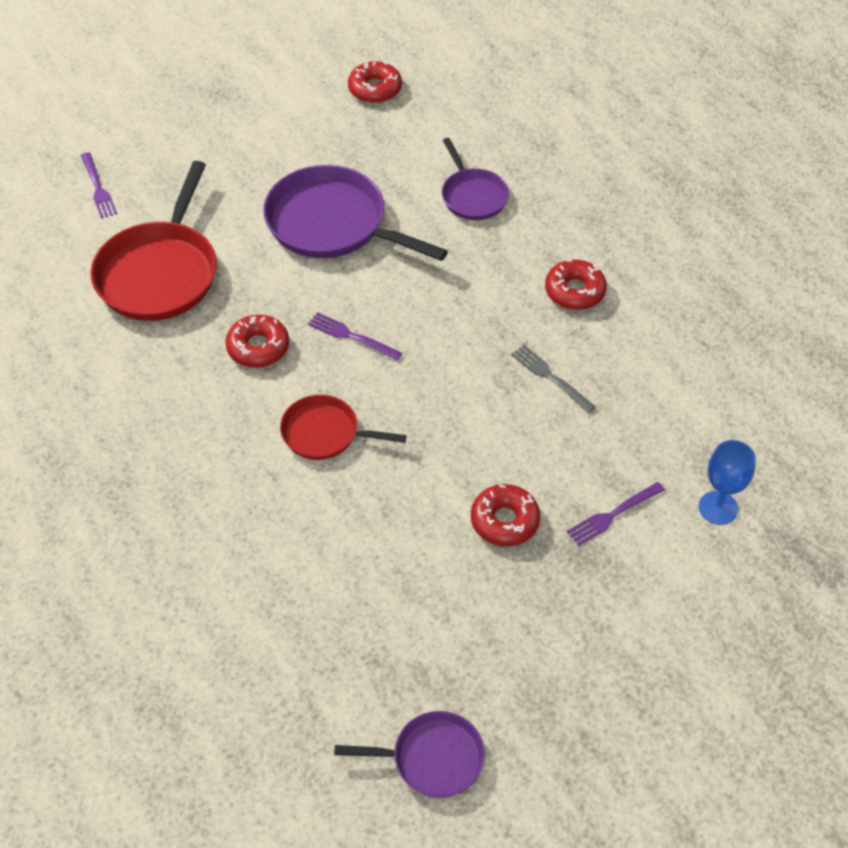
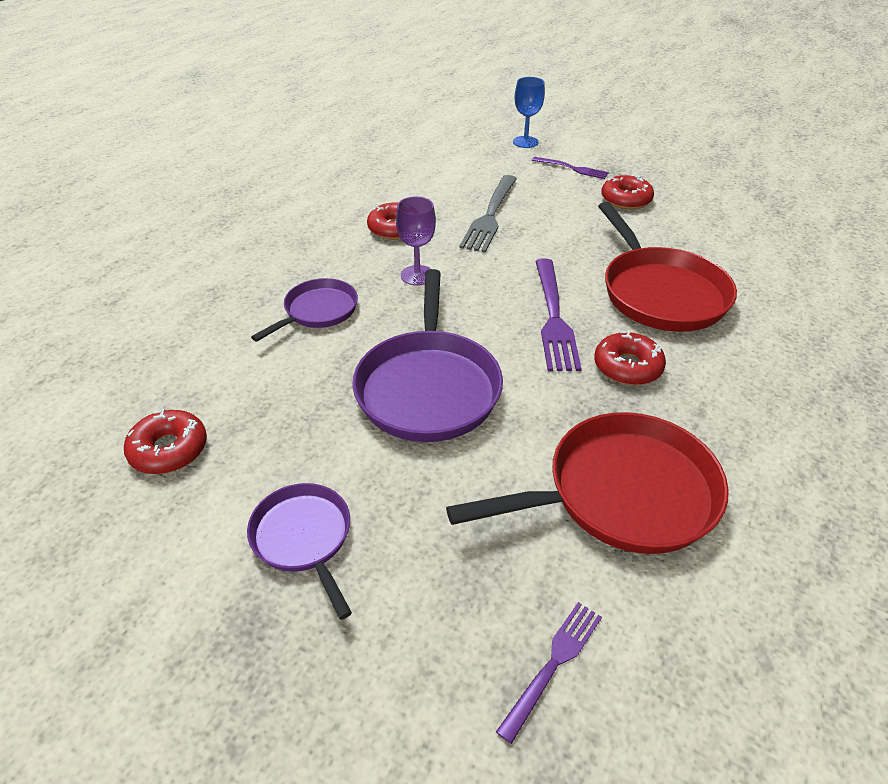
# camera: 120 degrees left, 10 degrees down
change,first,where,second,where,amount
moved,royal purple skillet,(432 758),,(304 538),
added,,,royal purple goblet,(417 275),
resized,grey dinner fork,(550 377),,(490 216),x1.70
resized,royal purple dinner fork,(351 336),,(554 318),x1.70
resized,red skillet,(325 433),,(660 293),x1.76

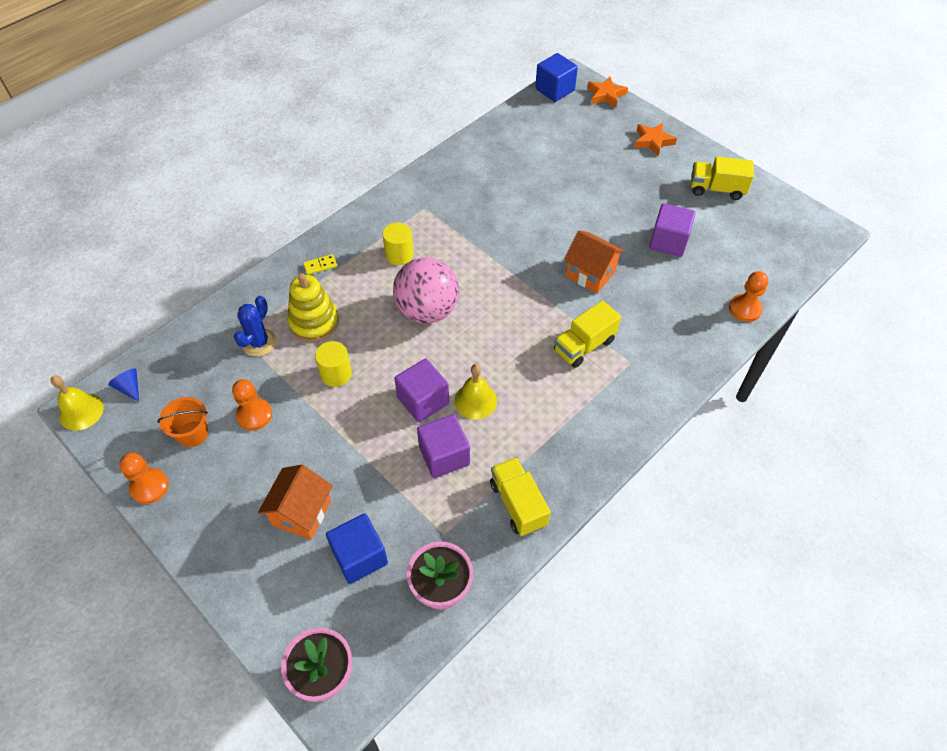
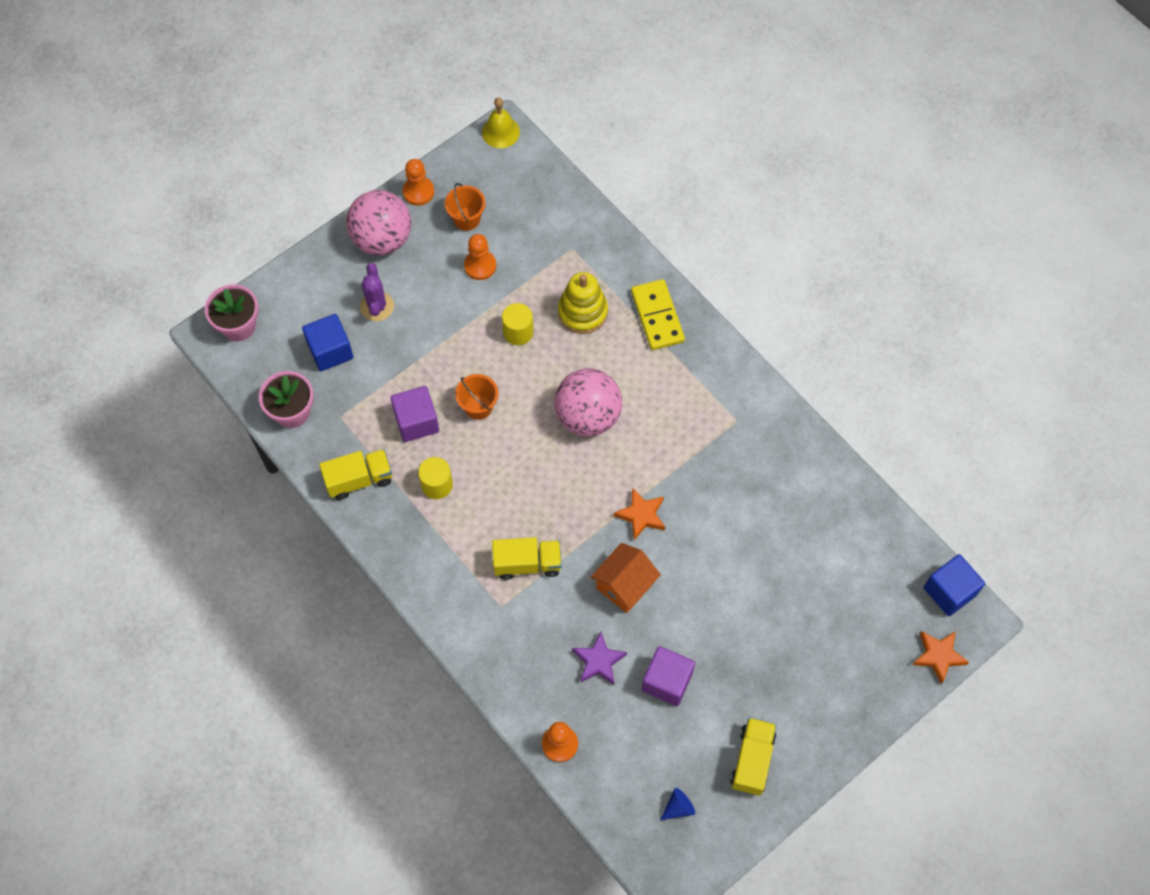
# camera: 95 degrees right, 10 degrees up
change,first,where,second,where,amount
added,,,rose-pink play ball,(382 239),
replaced,orange-coloured house,(302 513),royal purple prickly plant,(377 306),
moved,yellow solid cylinder,(399 255),,(437 485),
replaced,royal purple block,(423 400),orange-coloured sand bucket,(478 407),
turned,yellow truck,(584 345),,(527 563),120 degrees clockwise
added,,,royal purple star shape,(599 661),
moved,orange-coloured star shape,(653 141),,(641 515),
resized,yellow domino tile,(320 266),,(657 316),x2.15
moved,cobalt cone shape,(129 388),,(678 807),
removed,cobalt prickly plant,(259 343),,,
removed,yellow bell,(475 400),,,

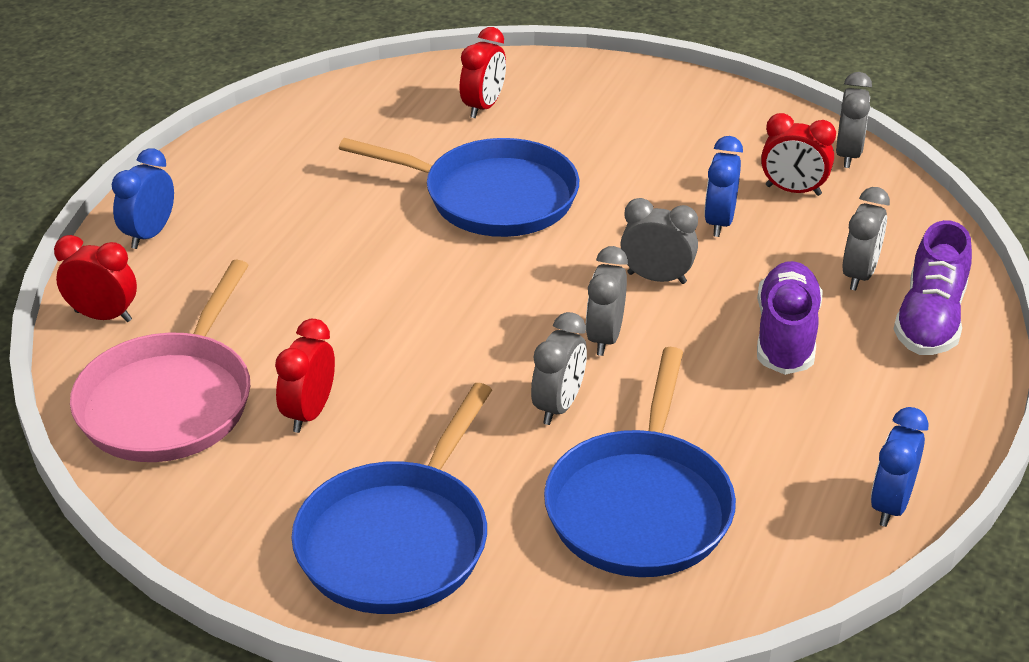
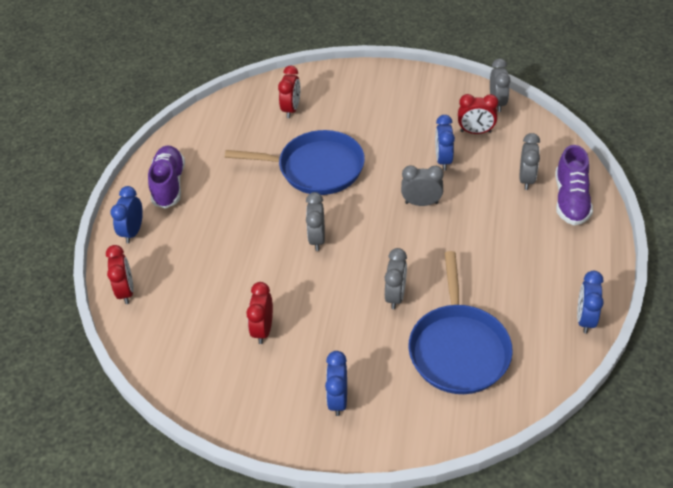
# camera: 10 degrees left, 10 degrees up
change,first,where,second,where,amount
turned,red alarm clock,(103 316),,(126 291),75 degrees clockwise
moved,royal purple sneaker,(786 335),,(169 184),
moved,grey alarm clock,(604 338),,(317 238),
replaced,cobalt skillet,(397 541),cobalt alarm clock,(338 399),
removed,rose-pink skillet,(169 401),,,

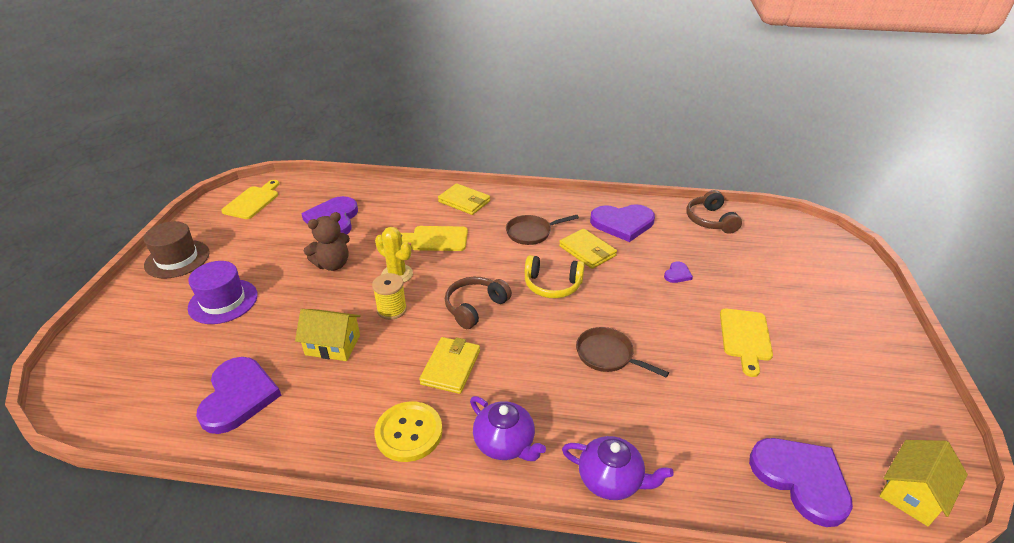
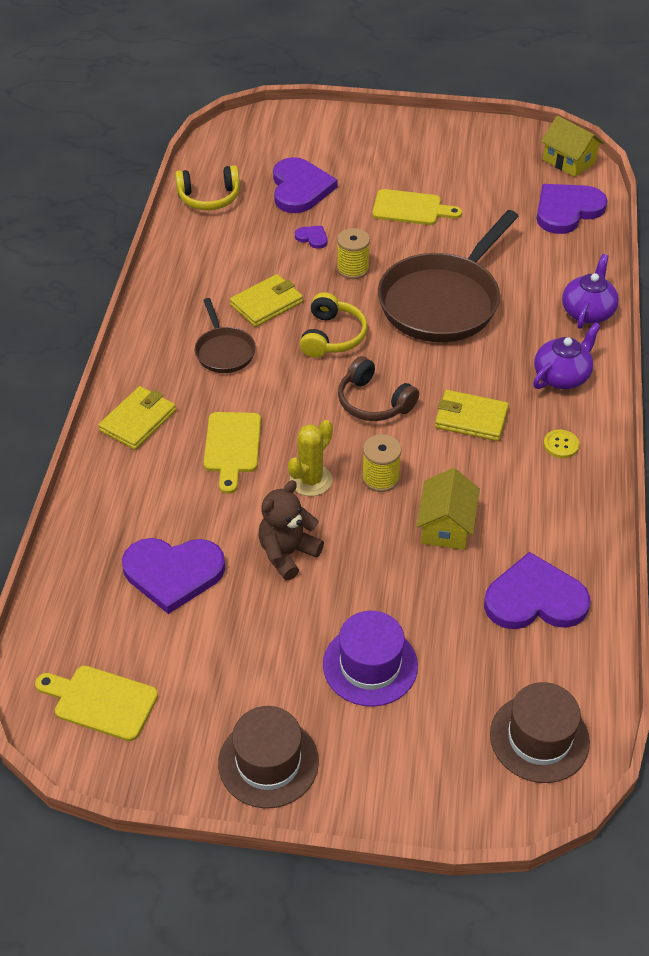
# camera: 90 degrees left, 10 degrees up
change,first,where,second,where,amount
recoloured,brown headphones,(710 220),yellow headphones,(209 197),
turned,brown stuffed bear,(333 264),,(287 553),105 degrees counterclockwise
moved,royal purple heart,(622 223),,(300 188),
added,,,yellow spool,(352 269),
resized,brown skillet,(608 355),,(442 301),x2.06
added,,,brown tall hat,(539 738),
resized,yellow shirt button,(409 432),,(561 445),x0.52

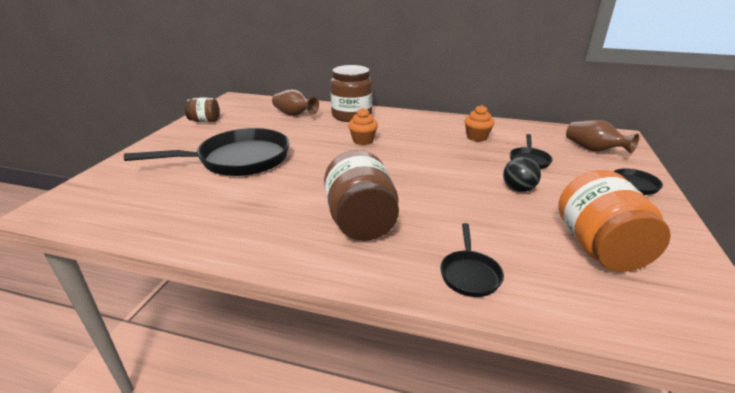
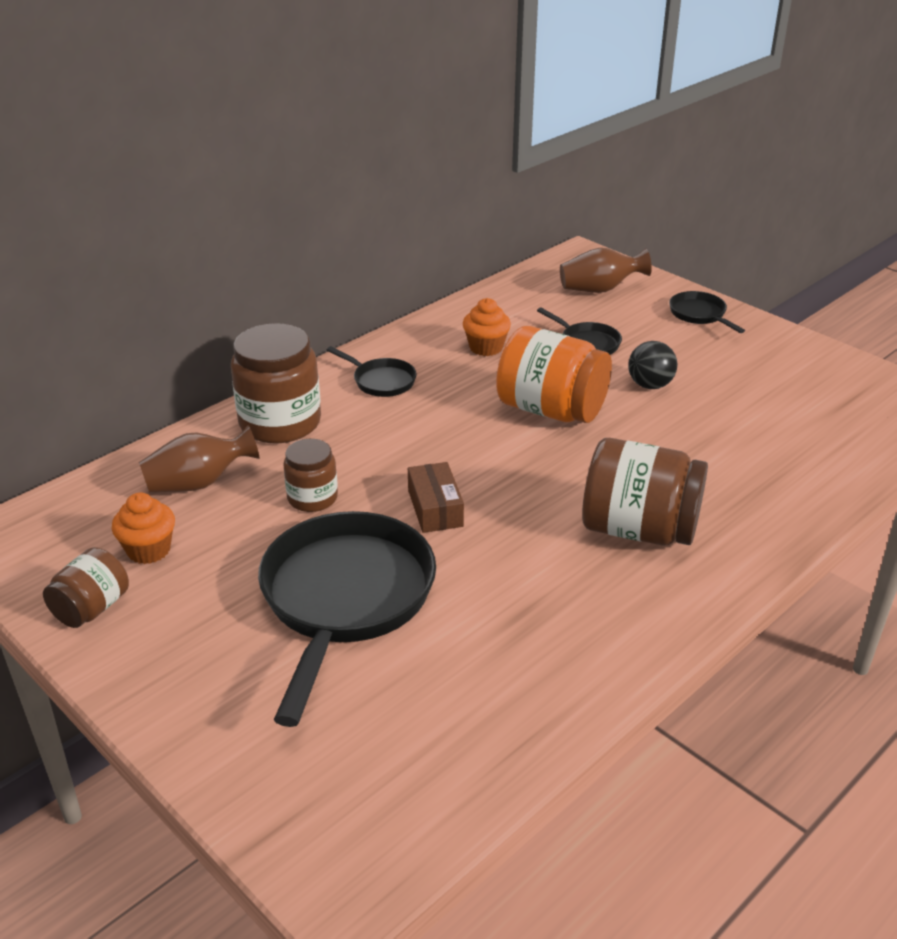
# camera: 60 degrees left, 5 degrees up
change,first,where,second,where,amount
moved,orange-coloured cupcake,(363 140),,(149 550),
added,,,brown jam jar,(312 498),
moved,ebony skillet,(469 274),,(381 381),
added,,,brown parcel,(435 508),
moved,orange-coloured jam jar,(599 248),,(551 410),

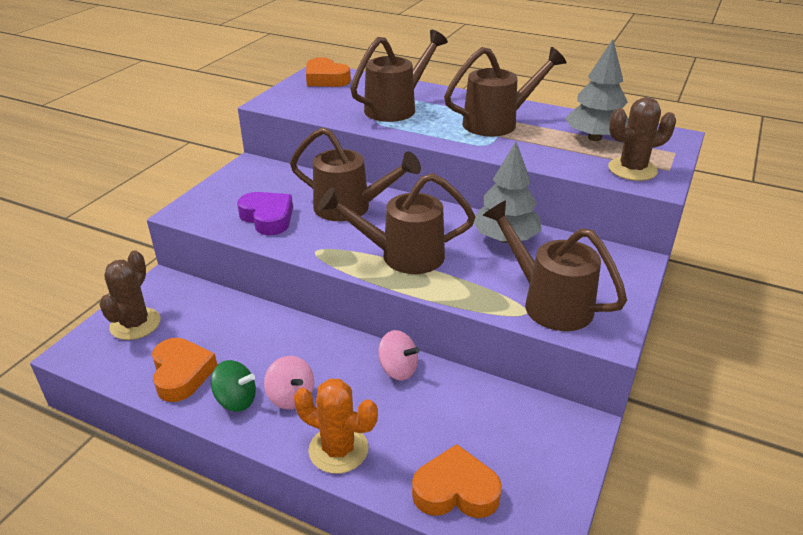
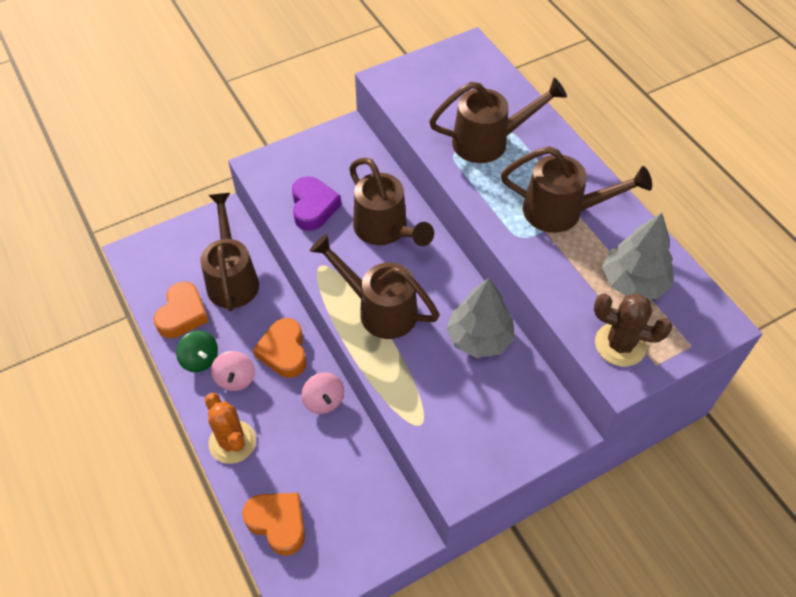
# camera: 35 degrees right, 20 degrees up
change,first,where,second,where,amount
moved,brown watering can,(549 302),,(232 278),
moved,orange-coloured heart,(326 79),,(284 351),
removed,brown prickly plant,(135 324),,,

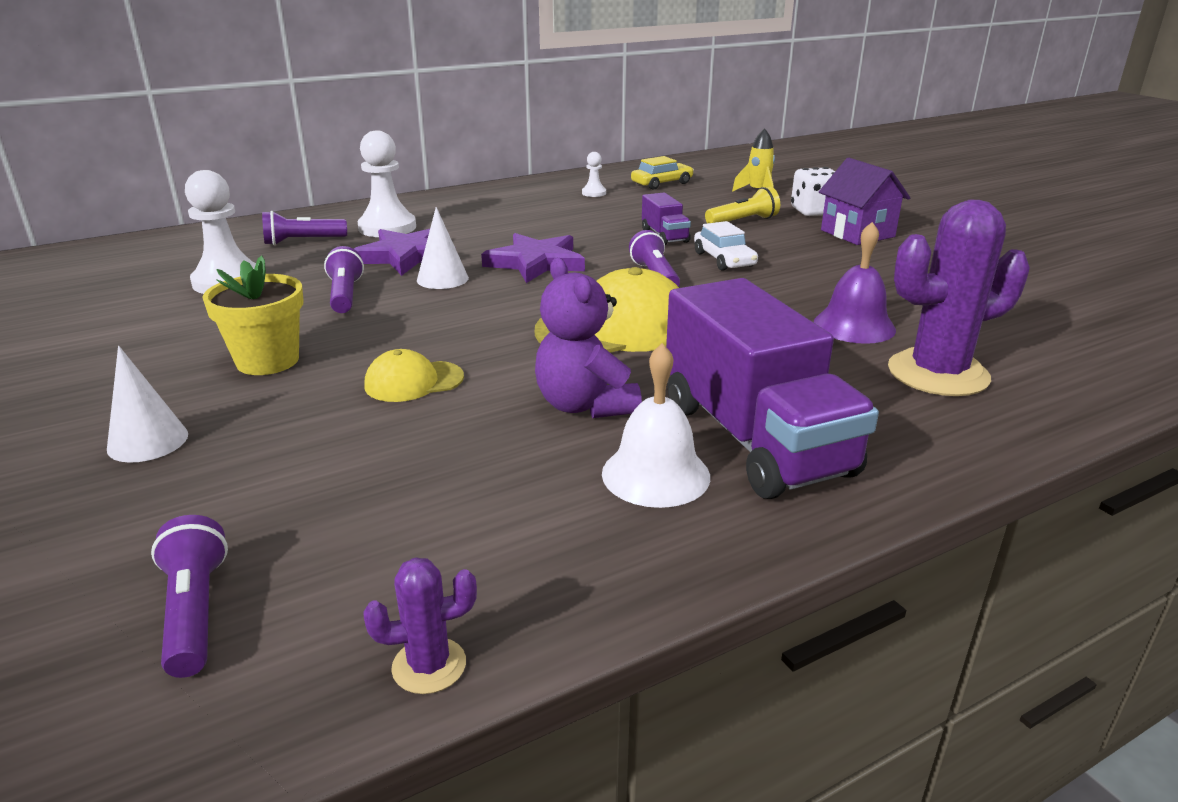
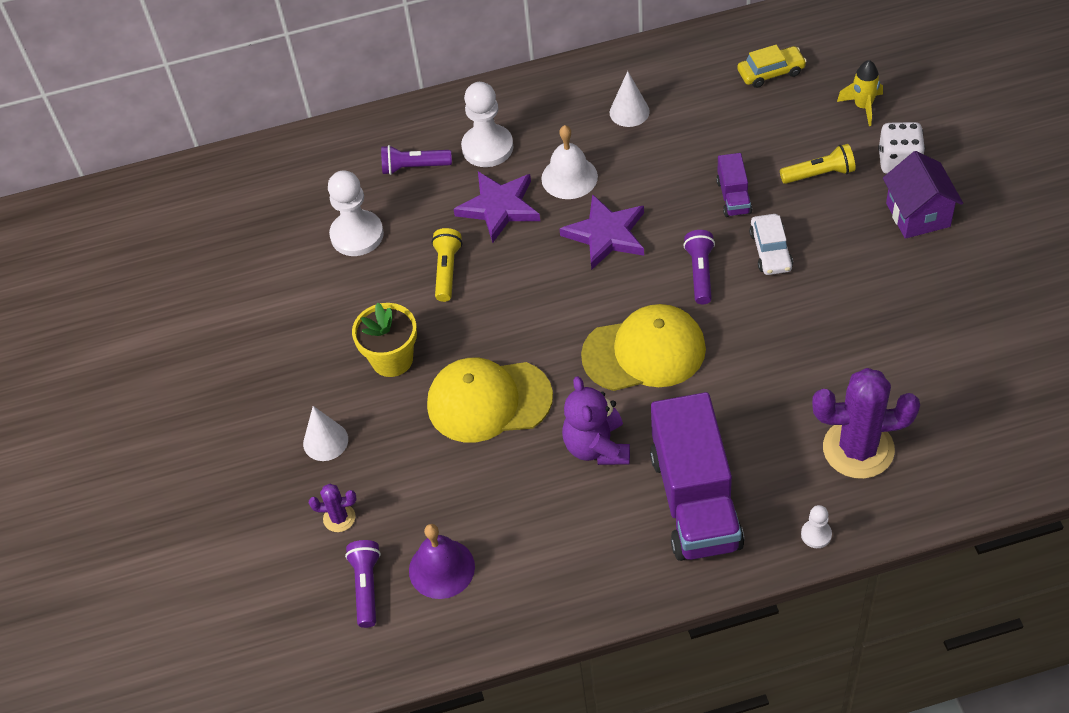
# camera: 20 degrees right, 25 degrees up
change,first,where,second,where,amount
moved,royal purple prickly plant,(429 666),,(339 518),
moved,royal purple bell,(854 326),,(441 568),
resized,yellow cap,(413 381),,(488 401),x1.87
recoloured,royal purple pocket torch,(345 295),yellow pocket torch,(447 271),
moved,white bell,(655 474),,(569 177),
moved,white cone shape,(442 279),,(629 112),
moved,white game pawn,(594 193),,(816 534),

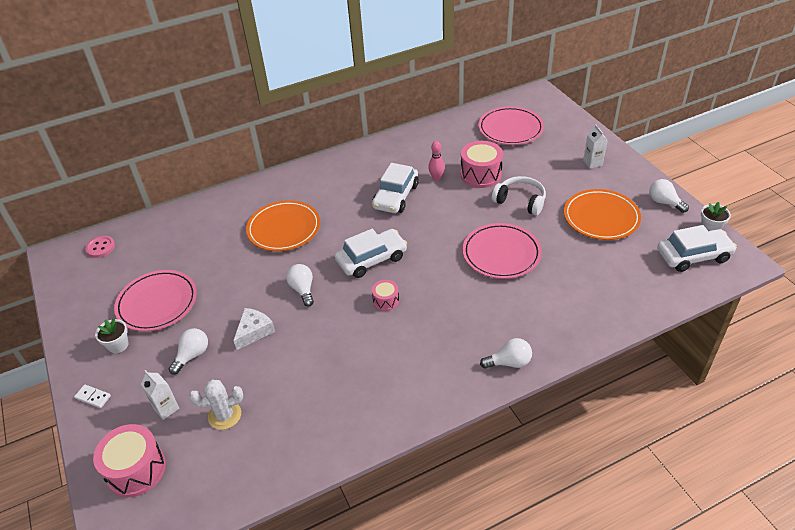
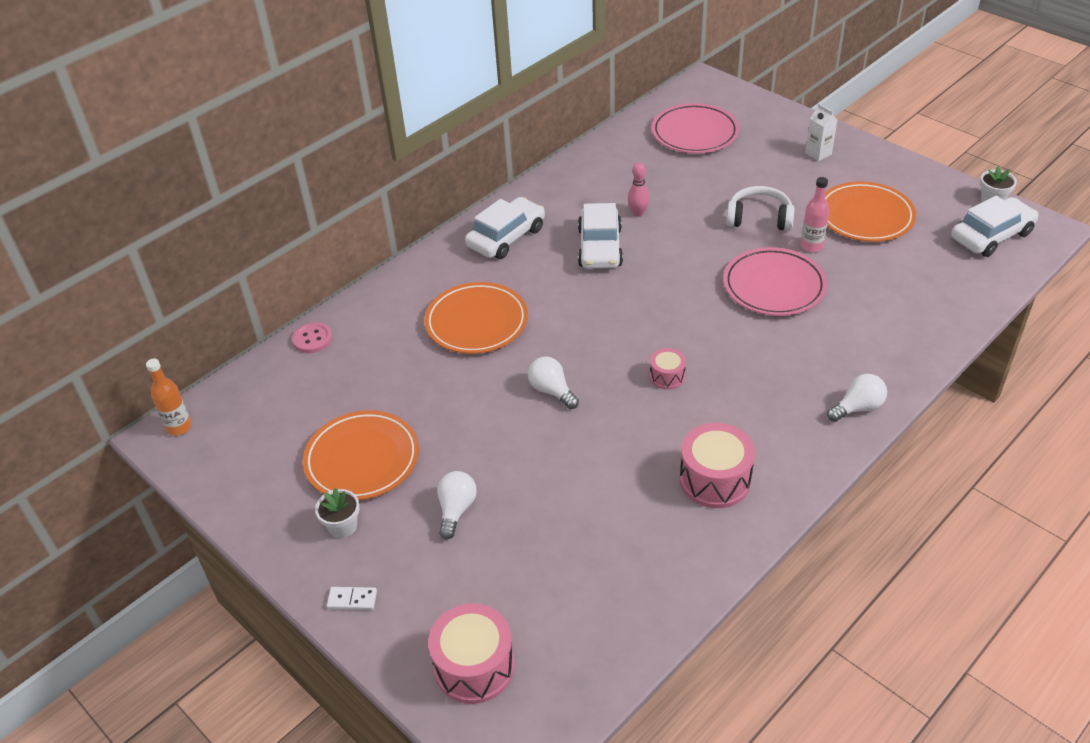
# camera: 20 degrees left, 0 degrees up
change,first,where,second,where,amount
added,,,orange-coloured flask,(179 427),
moved,rose-pink shirt button,(100 247),,(312 339),
recoloured,rose-pink flat dish,(157 303),orange-coloured flat dish,(362 459),
moved,white toy car,(371 259),,(506 237),
moved,rose-pink snare drum,(481 174),,(715 480),
added,,,rose-pink flask,(811 246),
removed,white milk carton,(166 408),,,
removed,white prickly plant,(224 415),,,
removed,white cheese,(254 331),,,
removed,white lightbulb,(664 202),,,

